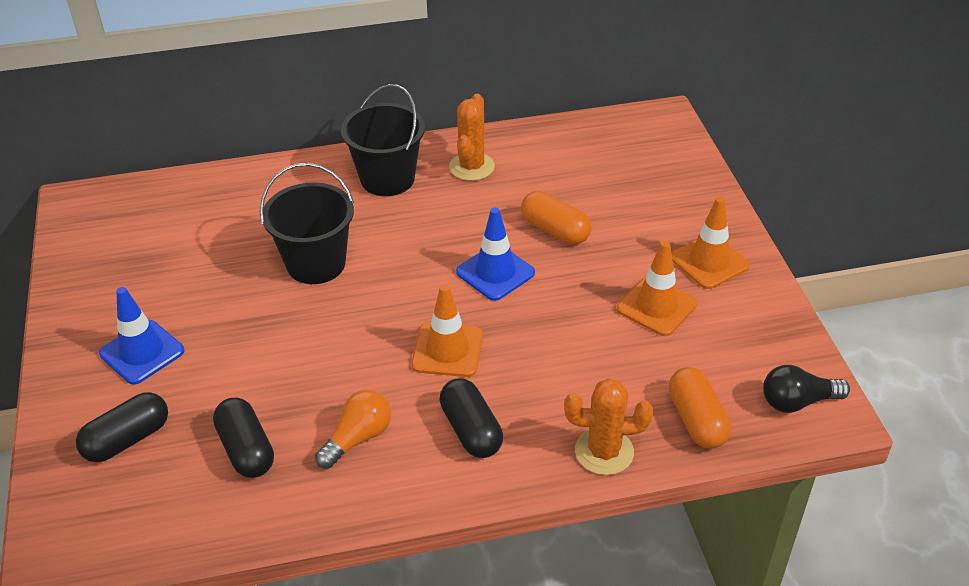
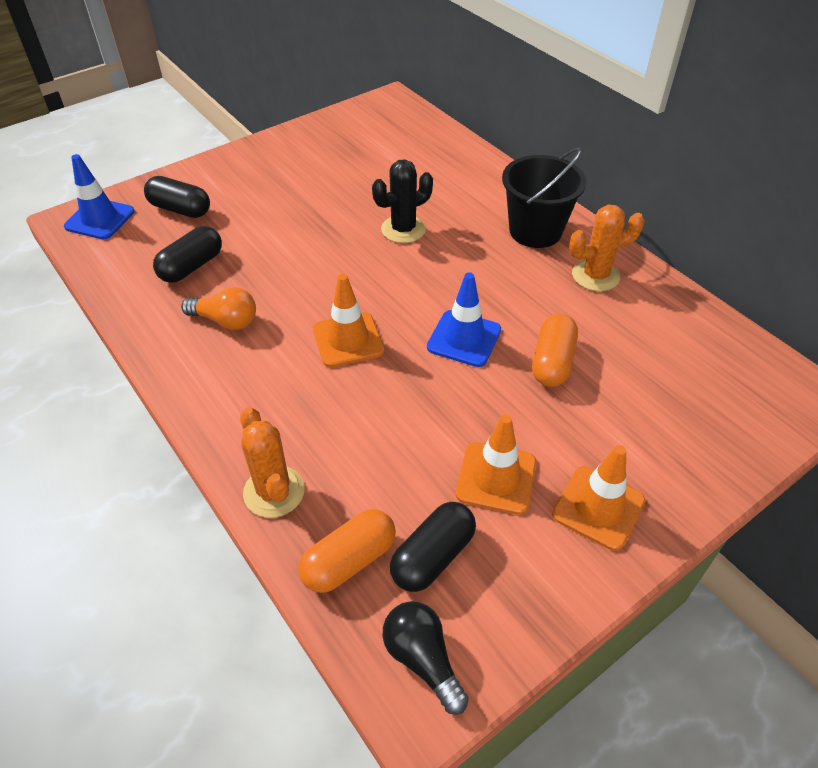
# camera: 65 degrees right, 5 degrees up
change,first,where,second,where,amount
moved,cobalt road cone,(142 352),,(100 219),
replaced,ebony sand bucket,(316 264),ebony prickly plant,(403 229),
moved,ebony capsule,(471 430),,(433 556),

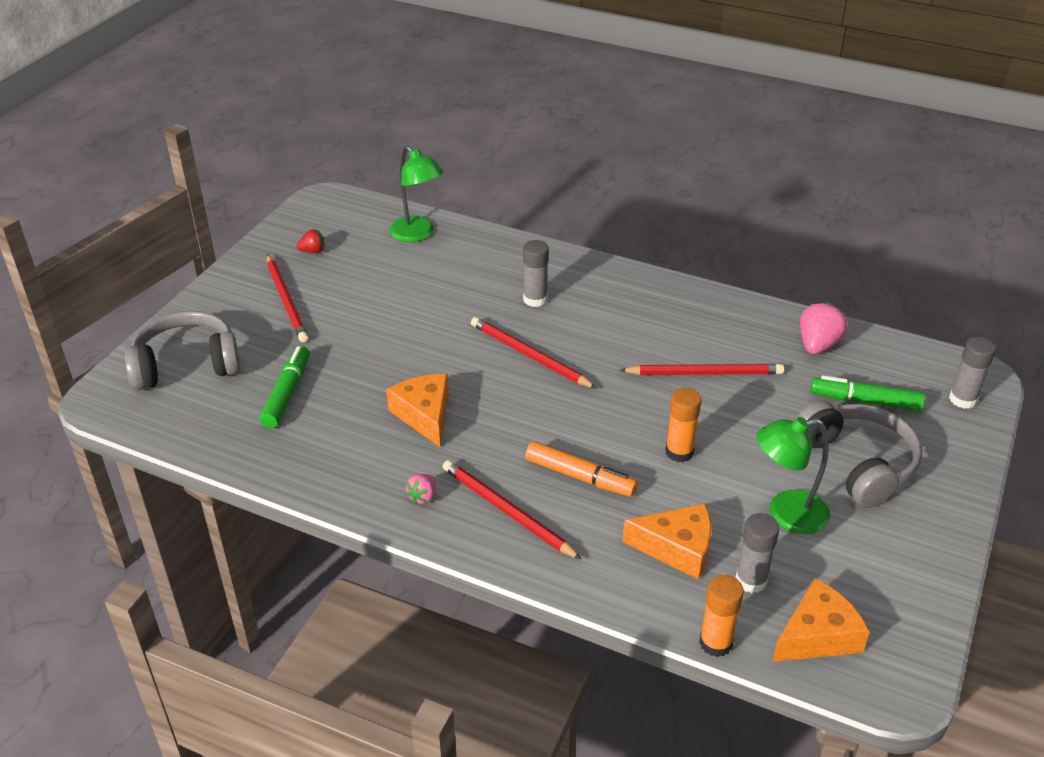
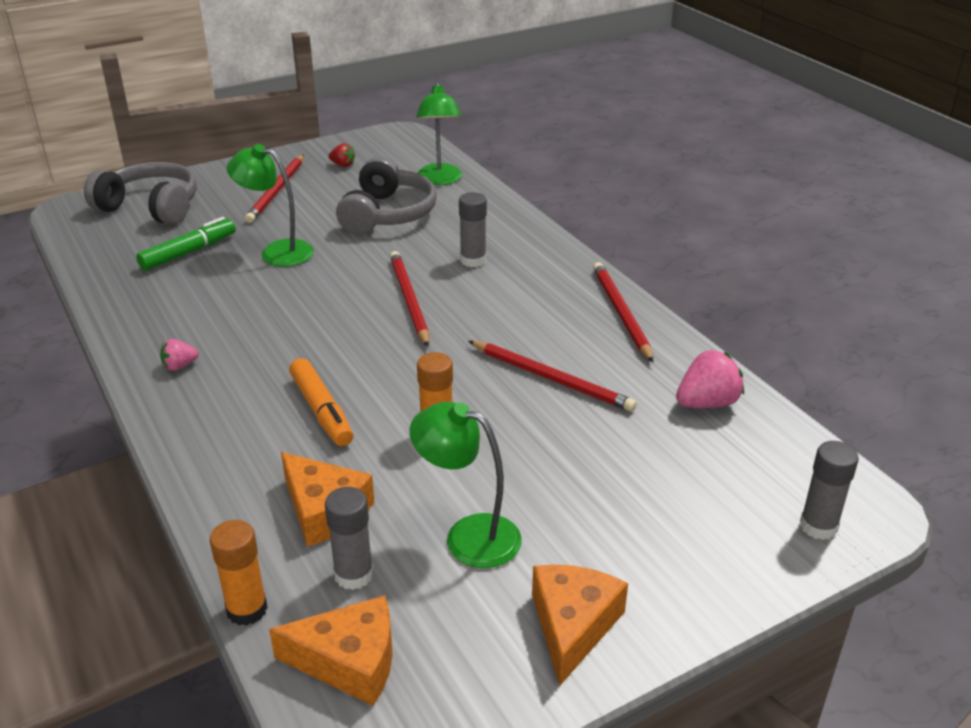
# camera: 35 degrees right, 5 degrees down
change,first,where,second,where,amount
added,,,emerald lamp,(277 251),
moved,grey headphones,(857 463),,(387 214),
moved,orange-coloured cheese,(424 415),,(573 626),
moved,red lead pencil,(507 511),,(621 313),
removed,emerald marker pen,(865 401),,,

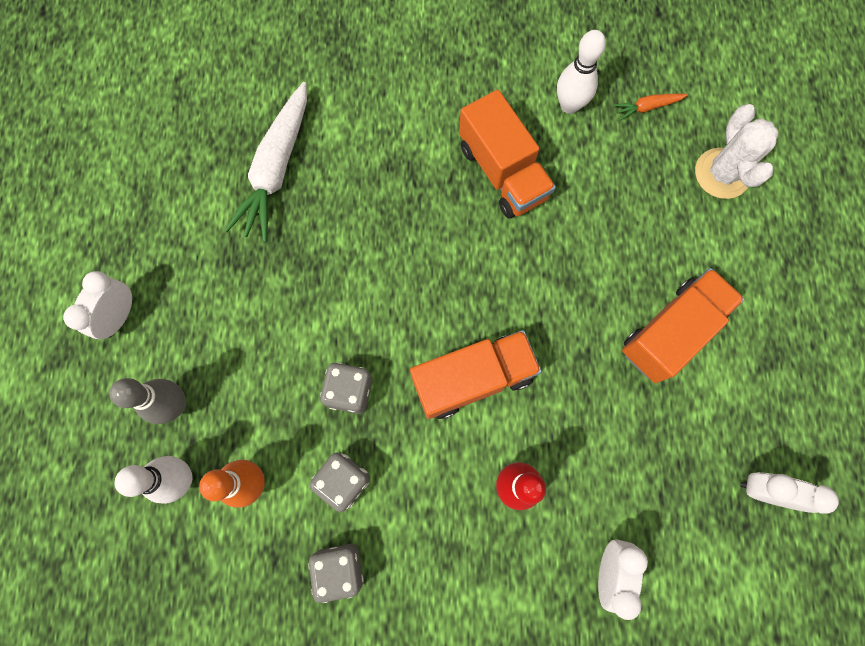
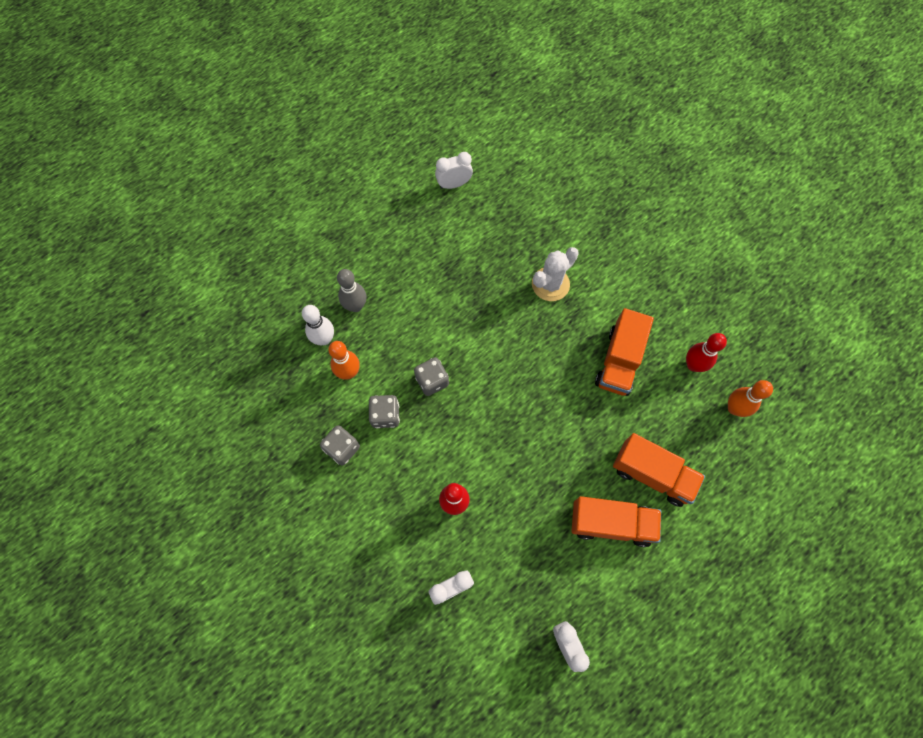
# camera: 50 degrees right, 5 degrees down
change,first,where,second,where,amount
moved,white alarm clock,(120 316),,(454 184),
moved,white prickly plant,(722 174),,(550 284),
moved,orange-coloured truck,(473 379),,(652 474),
recoloured,white tenpin,(569 105),red tenpin,(693 365),
replaced,orange-coloured toy carrot,(647 107),orange-coloured tenpin,(734 408),
removed,white toy carrot,(276 170),,,

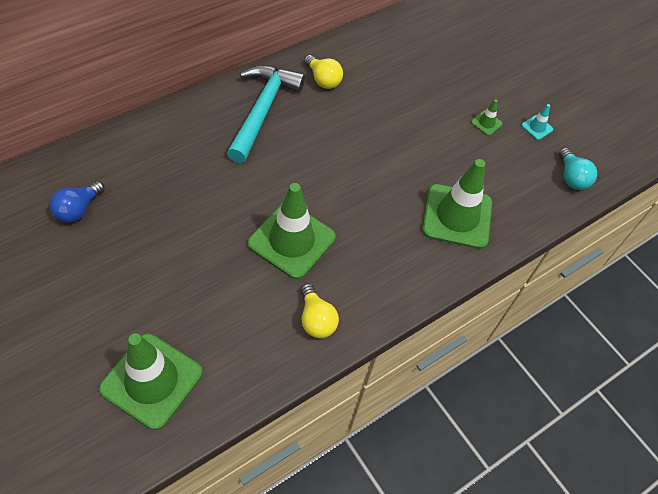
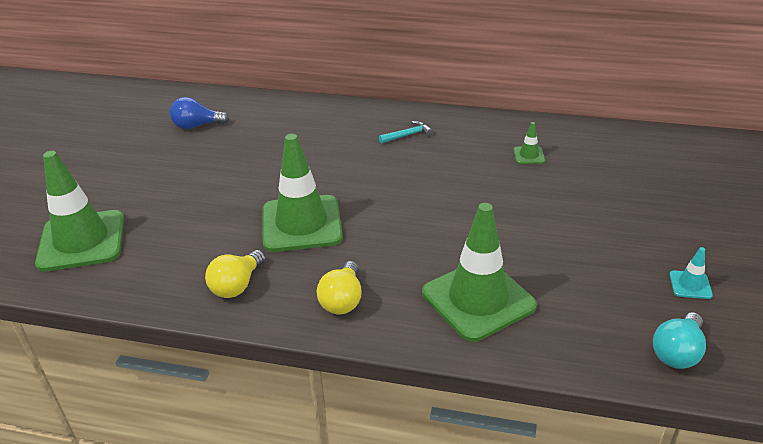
# camera: 55 degrees right, 20 degrees down
change,first,where,second,where,amount
moved,yellow lightbulb,(323 80),,(342 300),
resized,aqua carpenter's hammer,(262 110),,(408 135),x0.40
moved,emerald road cone,(486 123),,(529 155),

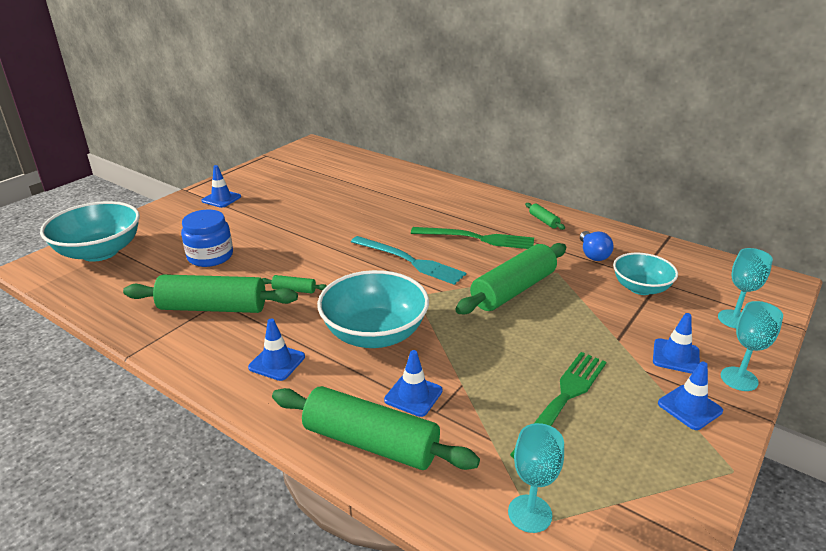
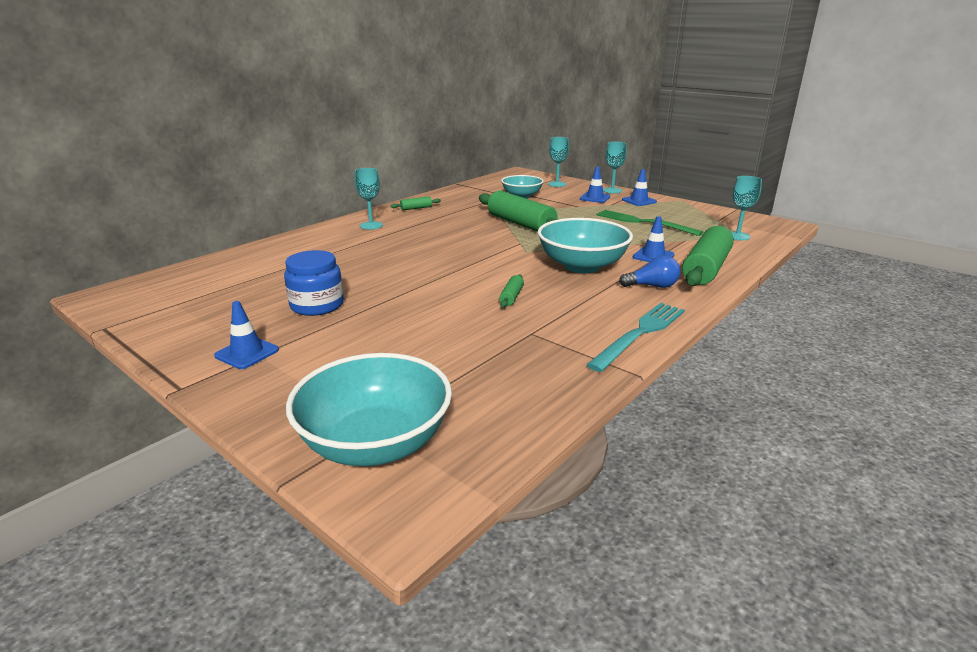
# camera: 85 degrees left, 5 degrees down
change,first,where,second,where,amount
moved,cobalt jam jar,(210 256),,(317 305),
added,,,aqua goblet,(371 225),
moved,aqua dinner fork,(409 261),,(640 333),
moved,cobalt lightbulb,(593 254),,(652 286),
removed,emerald rolling pin,(213 308),,,
removed,cobalt road cone,(277 362),,,
removed,emerald dinner fork,(477 238),,,

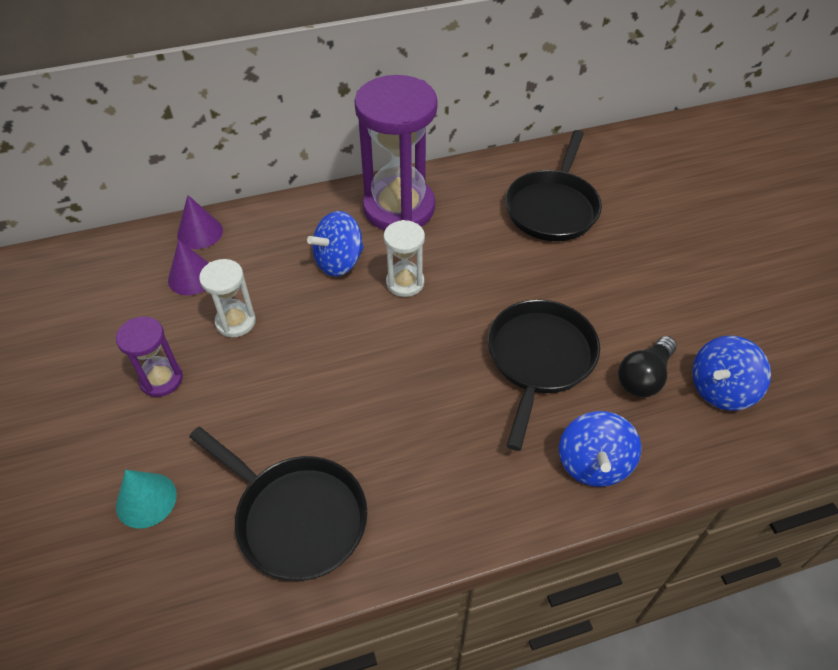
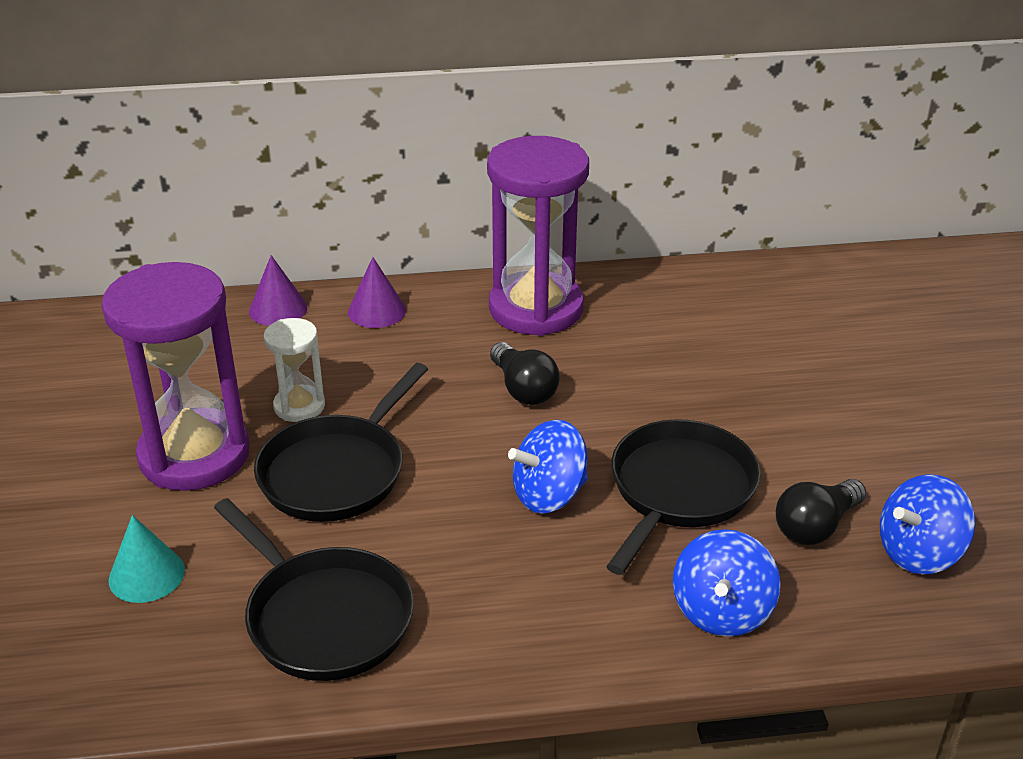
# camera: 10 degrees right, 15 degrees down
change,first,where,second,where,amount
resized,royal purple sand timer,(161 379),,(194 455),x2.05
moved,ebony skillet,(552 207),,(337 472),
moved,royal purple cone shape,(192 277),,(377 311),
replaced,white sand timer,(405 283),ebony lightbulb,(523 389),
moved,cobalt whirligig,(339 261),,(549 495),

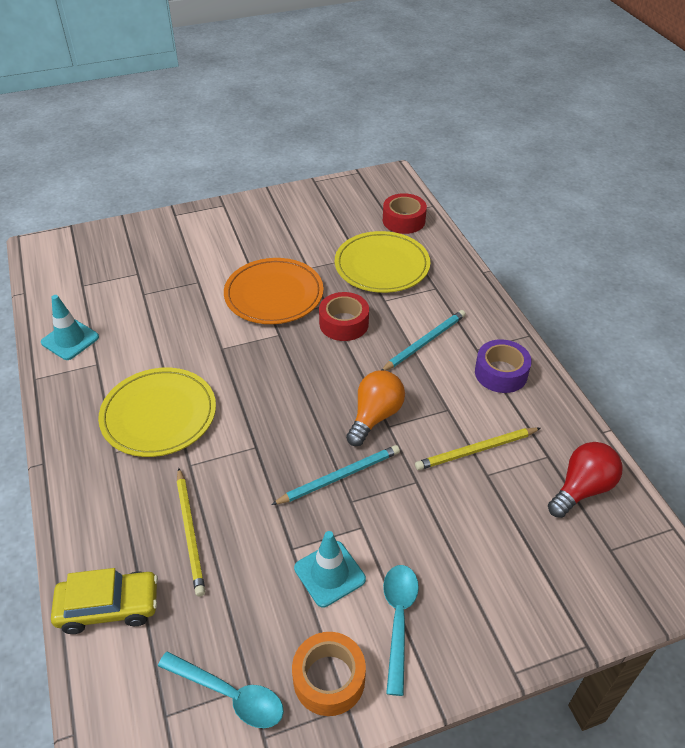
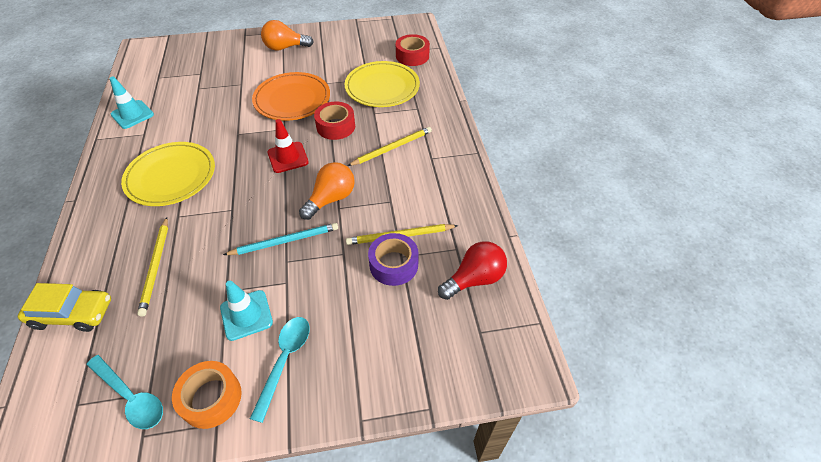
# camera: 10 degrees right, 5 degrees up
change,first,where,second,where,amount
added,,,orange-coloured lightbulb,(285 47),
added,,,red road cone,(288 157),
recoloured,aqua lead pencil,(425 342),yellow lead pencil,(392 148),
moved,royal purple tape,(501 373),,(393 264),

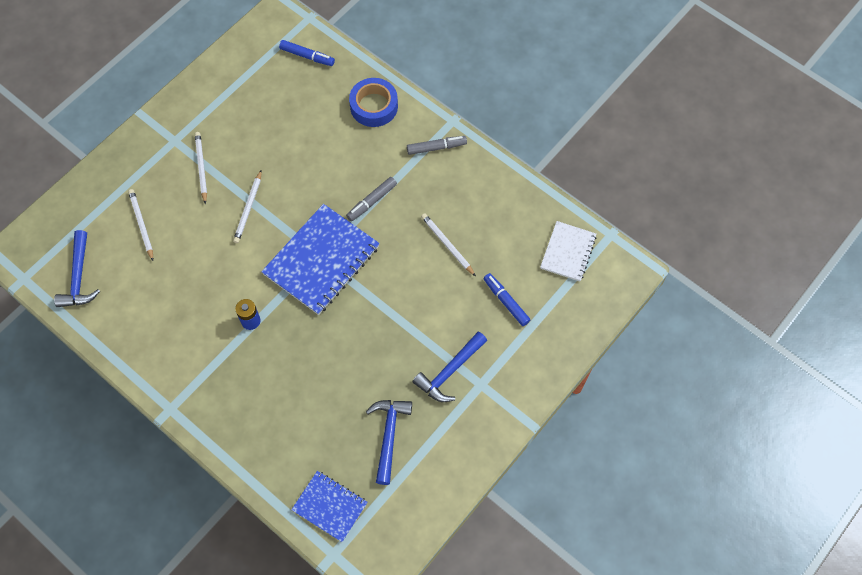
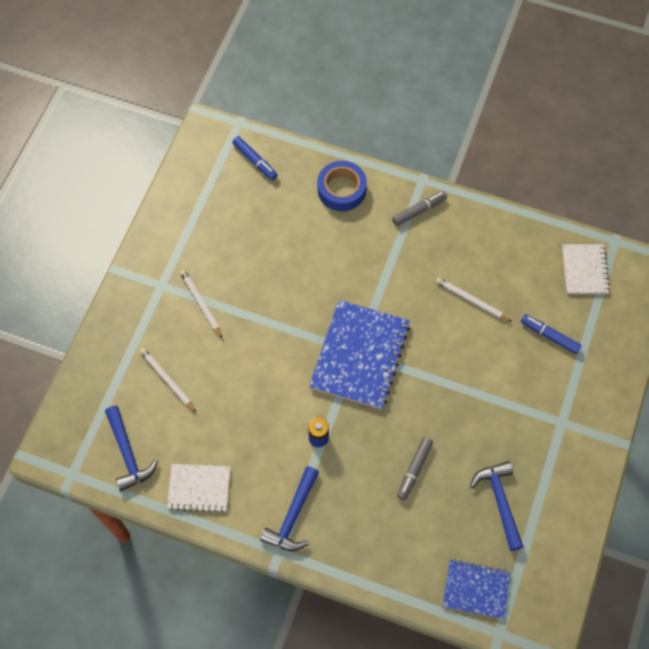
# camera: 20 degrees left, 0 degrees up
change,first,where,second,where,amount
added,,,white exercise book,(199 488),
turned,cobalt marker pen,(307 56),,(255 161),45 degrees clockwise
moved,cobalt carpenter's hammer,(449 371),,(293 516),
moved,grey marker pen,(372 201),,(414 469),
removed,white lead pencil,(248 208),,,

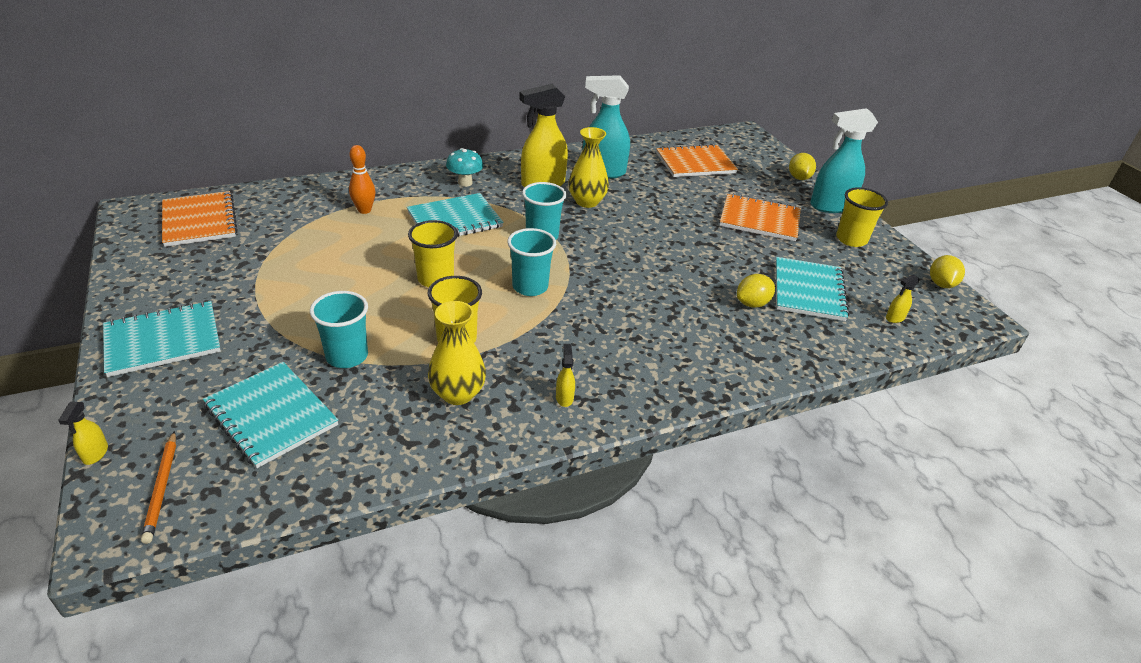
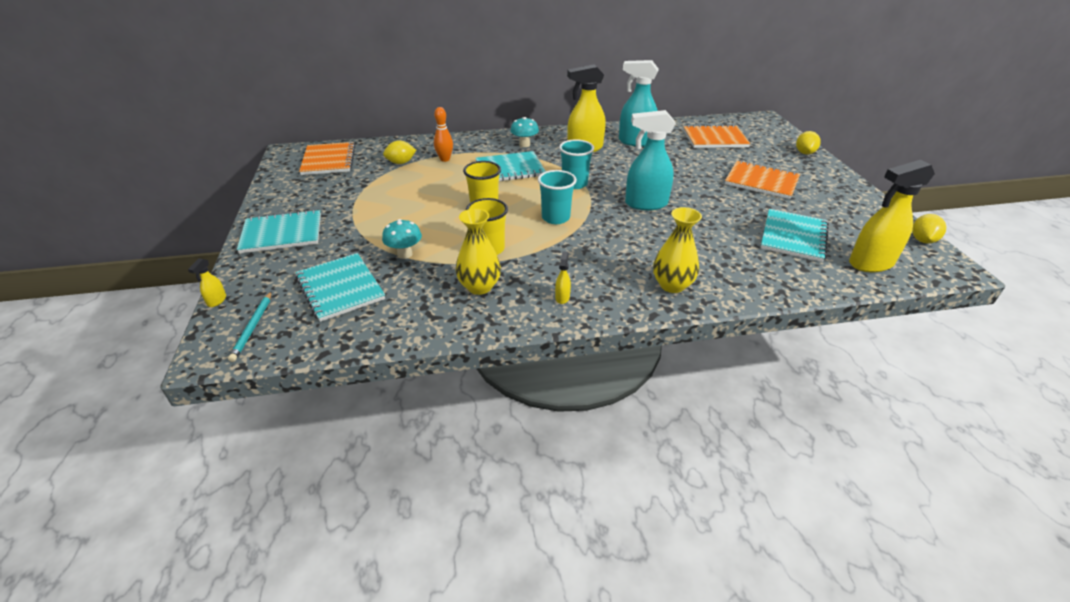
# camera: 15 degrees right, 0 degrees up
change,first,where,second,where,amount
recoloured,orange-coloured lead pencil,(162 488),aqua lead pencil,(253 327),
replaced,aqua tumbler,(347 356),aqua fungus,(405 254),
moved,yellow toy lemon,(752 304),,(401 162),
moved,aqua spray bottle,(830 206),,(645 204),
moved,yellow tall vase,(587 202),,(672 285),
resized,yellow spray bottle,(894 318),,(870 263),x2.39
removed,yellow tumbler,(851 239),,,

